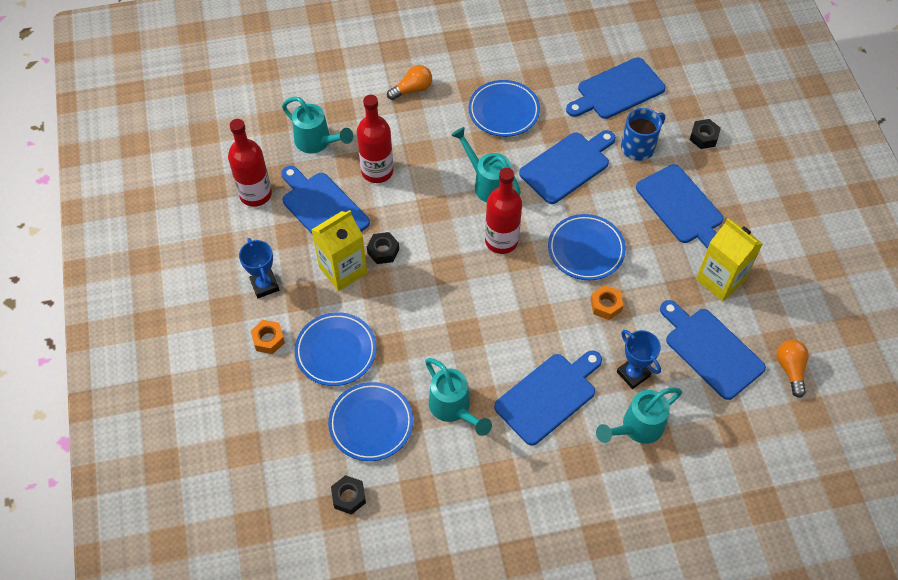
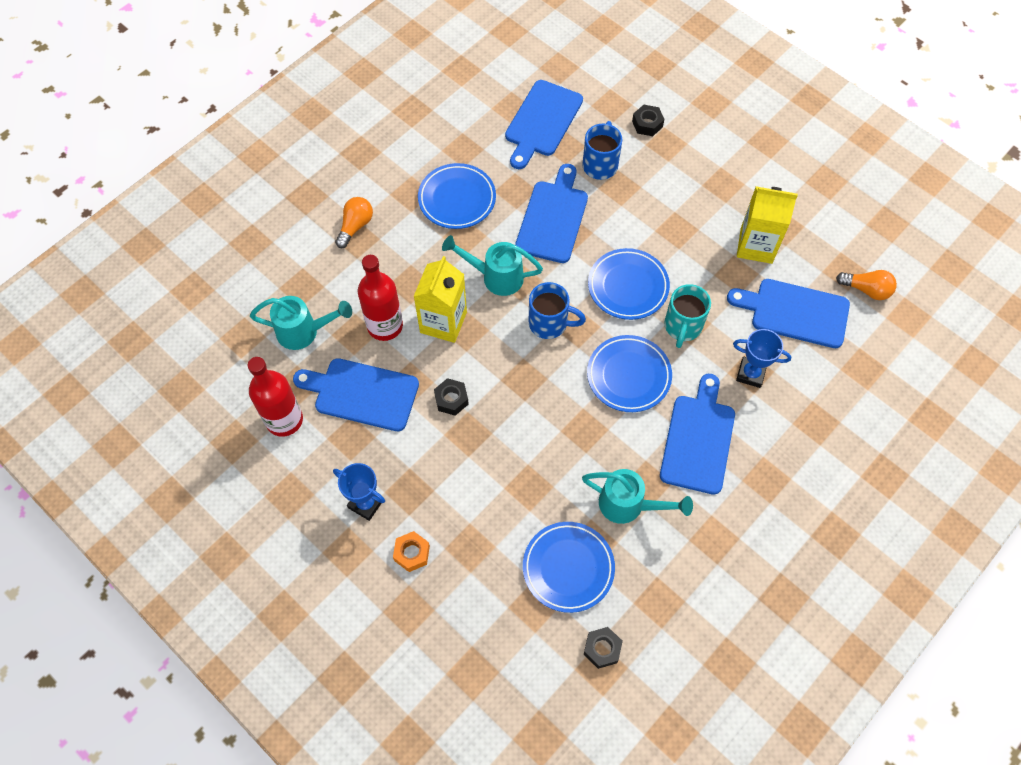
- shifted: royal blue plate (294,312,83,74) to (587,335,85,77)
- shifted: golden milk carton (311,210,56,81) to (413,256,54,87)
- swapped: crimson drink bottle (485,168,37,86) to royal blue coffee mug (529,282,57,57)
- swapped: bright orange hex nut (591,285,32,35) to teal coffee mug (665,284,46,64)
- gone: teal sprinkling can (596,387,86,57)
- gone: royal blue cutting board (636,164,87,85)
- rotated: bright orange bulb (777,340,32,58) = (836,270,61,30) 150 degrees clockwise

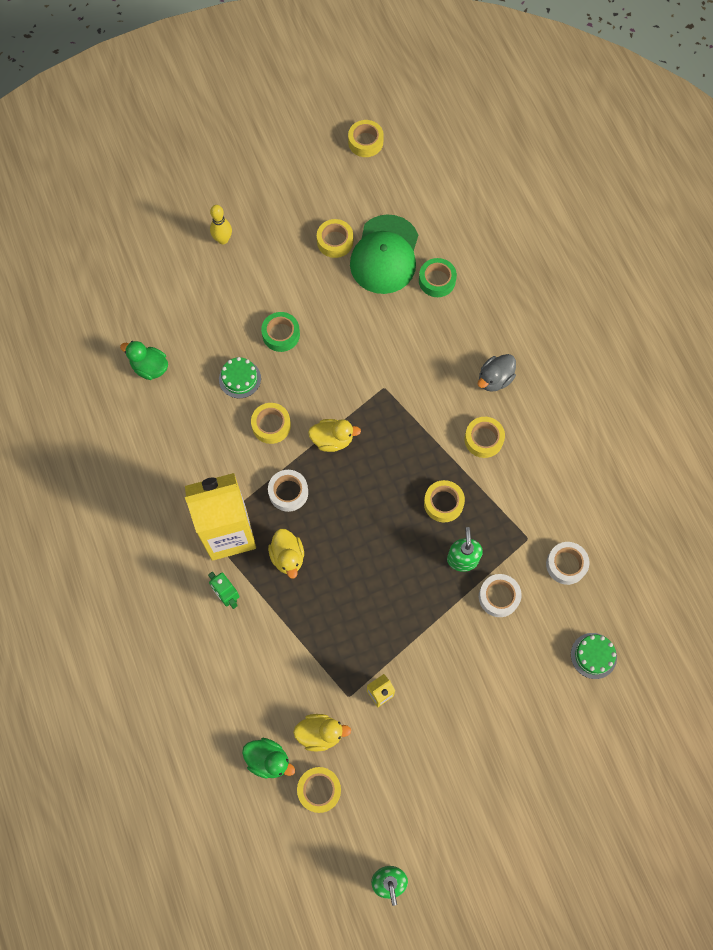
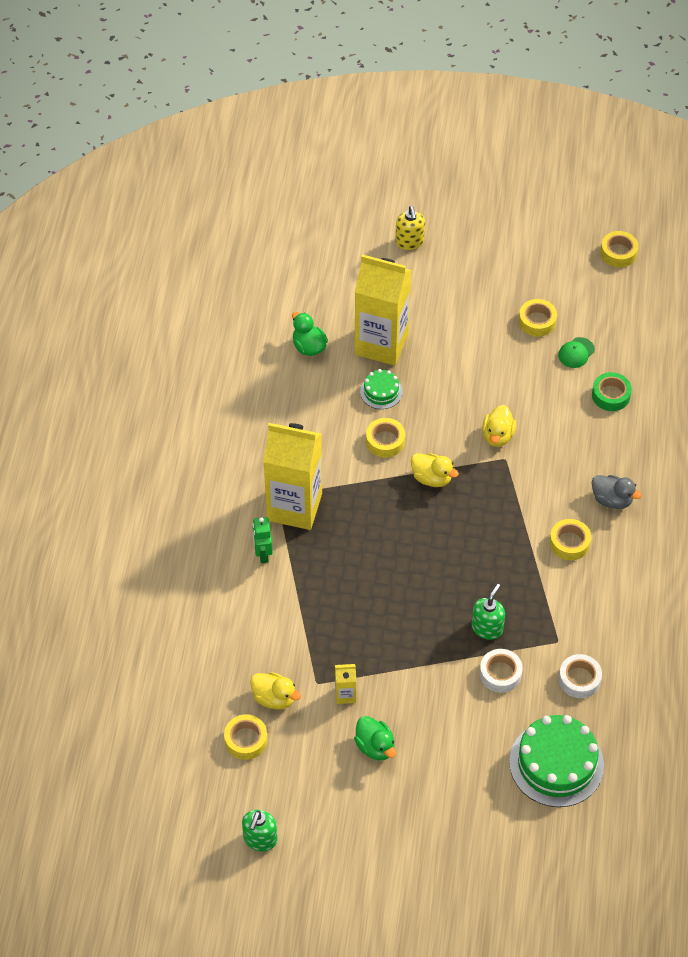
- gone: golden skittle (210,205,22,39)
- shifted: leaf-green duck (242,738,53,41) to (354,716,42,44)
- gone: leaf-green sticky tape (261,312,39,40)
- gone: pure white sticky tape (268,470,40,42)
- shifted: golden duck (268,529,36,50) to (482,405,34,42)
- scaled: leaf-green baseball cap (350,214,68,80) = (558,337,37,31) x0.44
- gone: golden sticky tape (424,480,41,42)
- rotated: gray duck (477,354,39,38) = (592,475,50,34) 135 degrees counterclockwise
- scaled: leaf-green layer cake (571,633,46,46) = (509,715,95,92) x1.98
- new: golden milk carton (355,255,57,111)
- new: golden pump bottle (395,206,30,44)

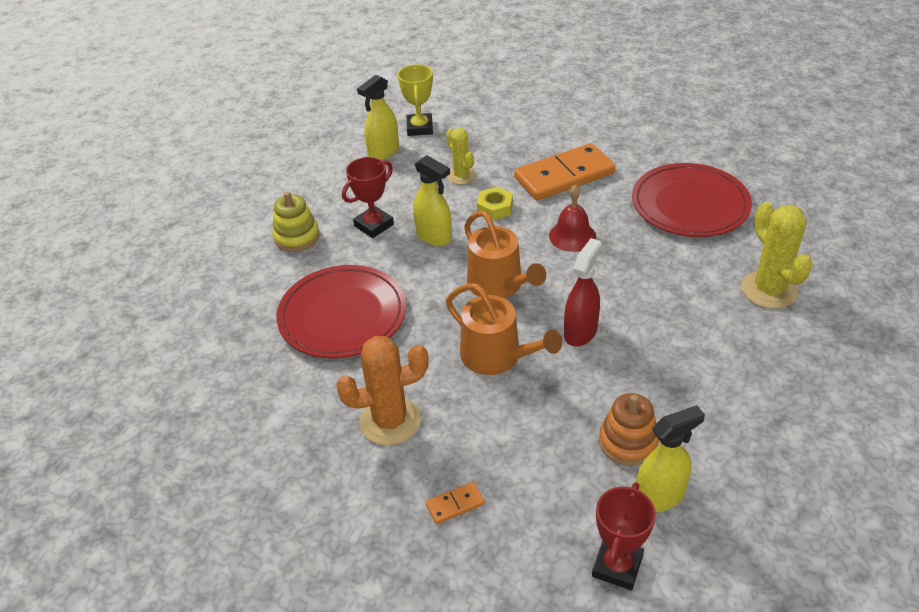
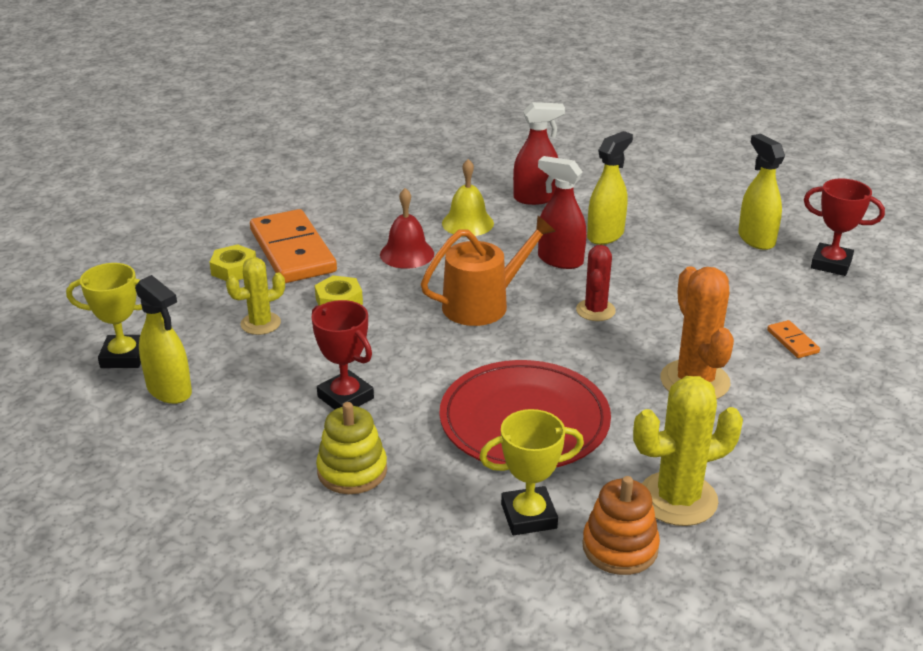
- shifted: golden spray cleaner (413,155,39,91) to (587,131,46,114)
- swapped: bright orange sprinkling can (446,283,116,92) to crimson cactus (576,245,40,76)
- shifted: bright orange ring stacker (599,393,60,73) to (582,476,78,99)
- gone: crimson plate (632,163,120,74)
- shifted: golden cactus (741,202,72,107) to (633,376,110,150)
- new: golden hex nut (209,244,47,37)
- new: golden hand bell (442,159,52,78)
- new: golden award cup (479,409,105,126)
- new: crimson spray cleaner (513,102,52,103)

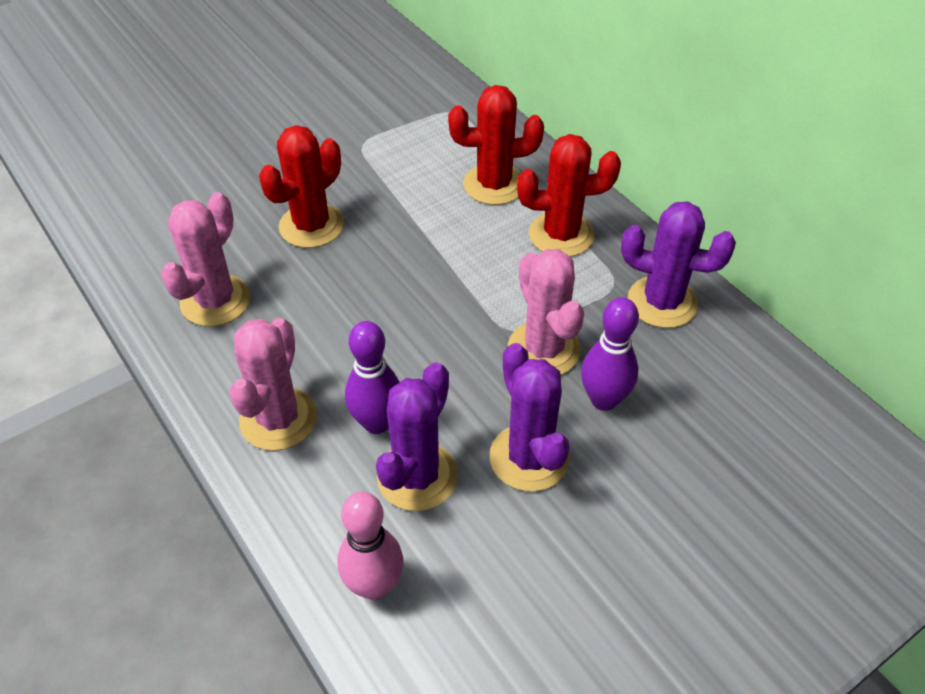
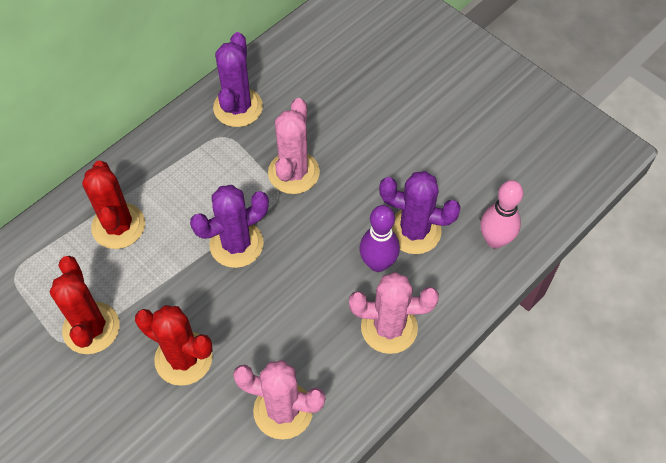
- shifted: violet cactus (490,343,79,148) to (190,185,79,83)
- rotated: rosy cactus (508,249,76,125) = (268,98,52,96) 45 degrees counterclockwise
- shifted: crimson cactus (517,134,104,123) to (50,256,69,98)
- gone: violet skittle (581,297,58,114)

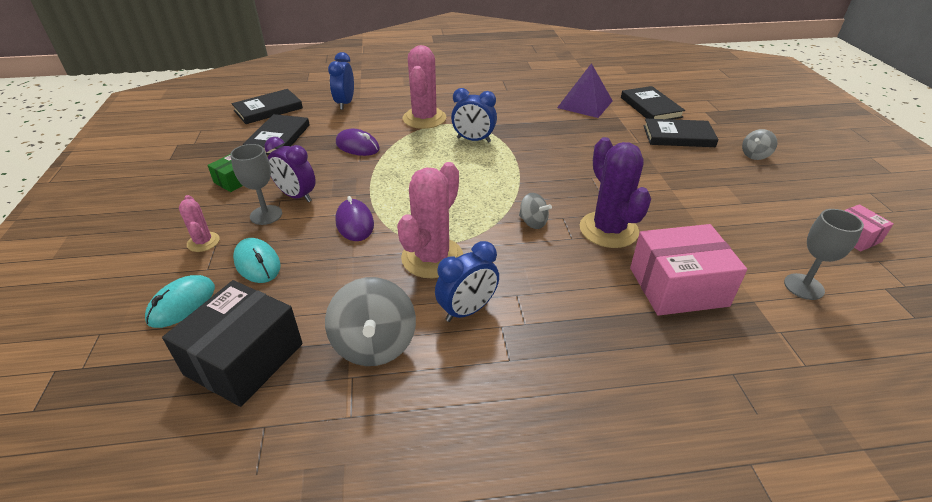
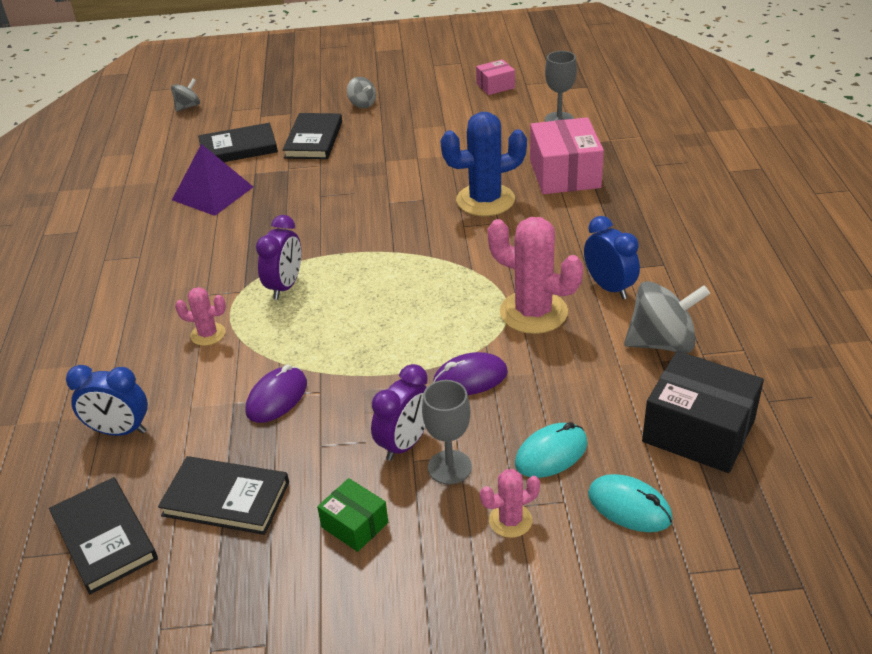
- scaled: rosy cactus (403,45,43,84) = (175,287,51,59) x0.52
- repainted: royal blue clock (451,88,46,55) to violet clock (256,215,46,85)
- shifted: gray toy top (519,193,33,36) to (171,79,29,33)
- repainted: violet cactus (580,137,71,111) to royal blue cactus (440,112,87,104)

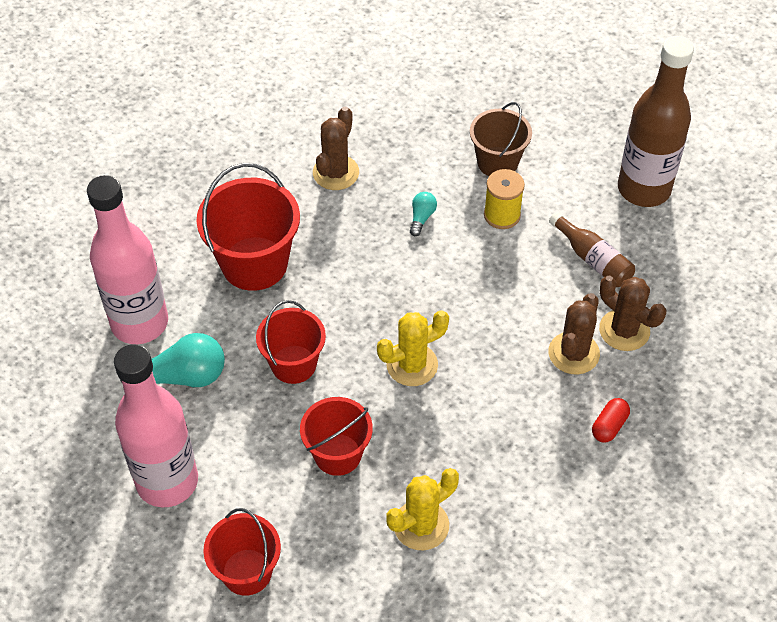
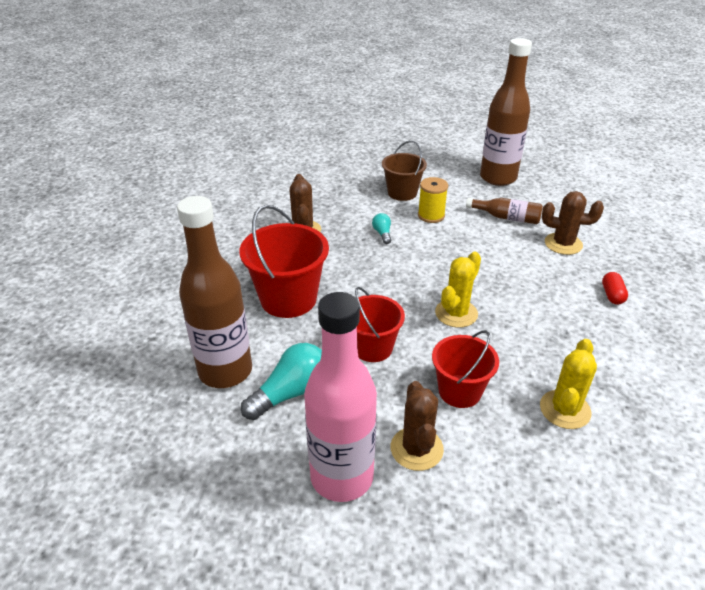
- repainted: rosy drink bottle (87,175,81,169) to brown drink bottle (177,196,75,192)
- gone: crimson pail (203,508,78,88)
- shifted: brown cactus (548,293,52,81) to (391,381,53,90)

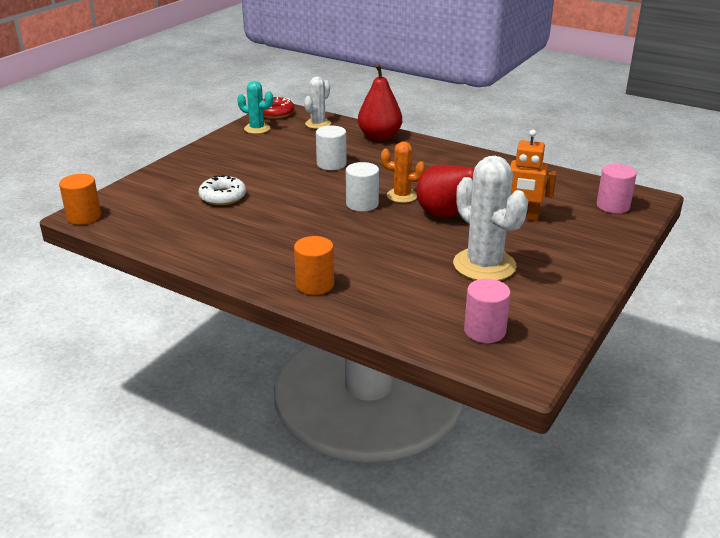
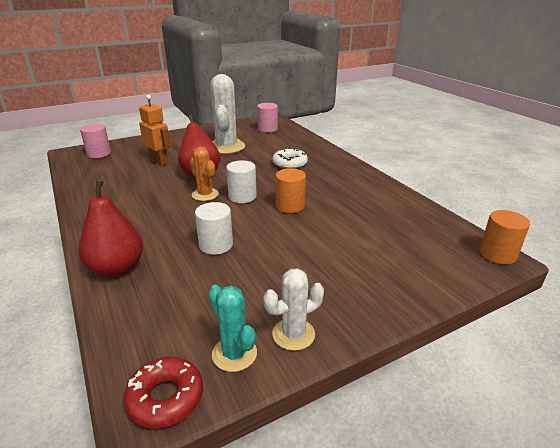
- shifted: pure white glazed donut (198,175,48,30) to (272,148,36,21)
- shifted: bright orange solid cylinder (294,236,40,59) to (276,168,30,45)
- shifted: pure white cactus (304,76,27,53) to (263,268,61,83)

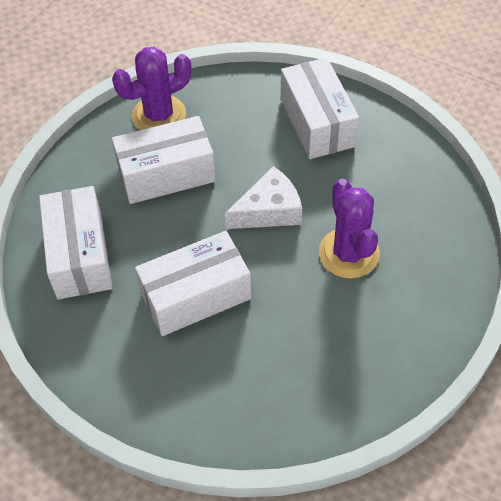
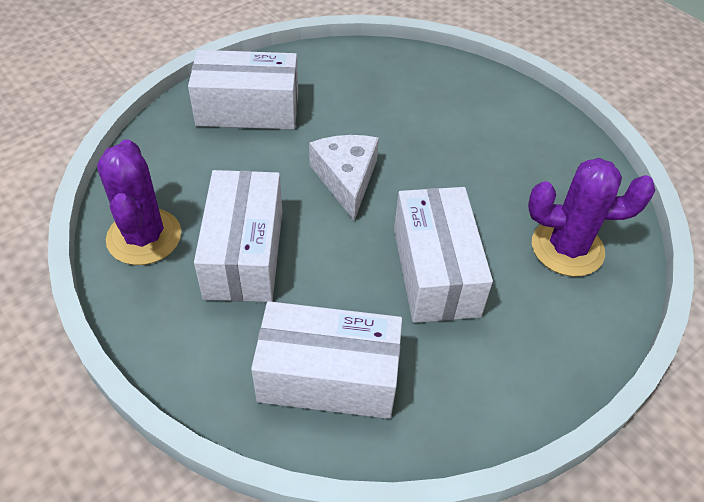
- shifted: violet cactus (319,179,61,99) to (528,158,128,119)

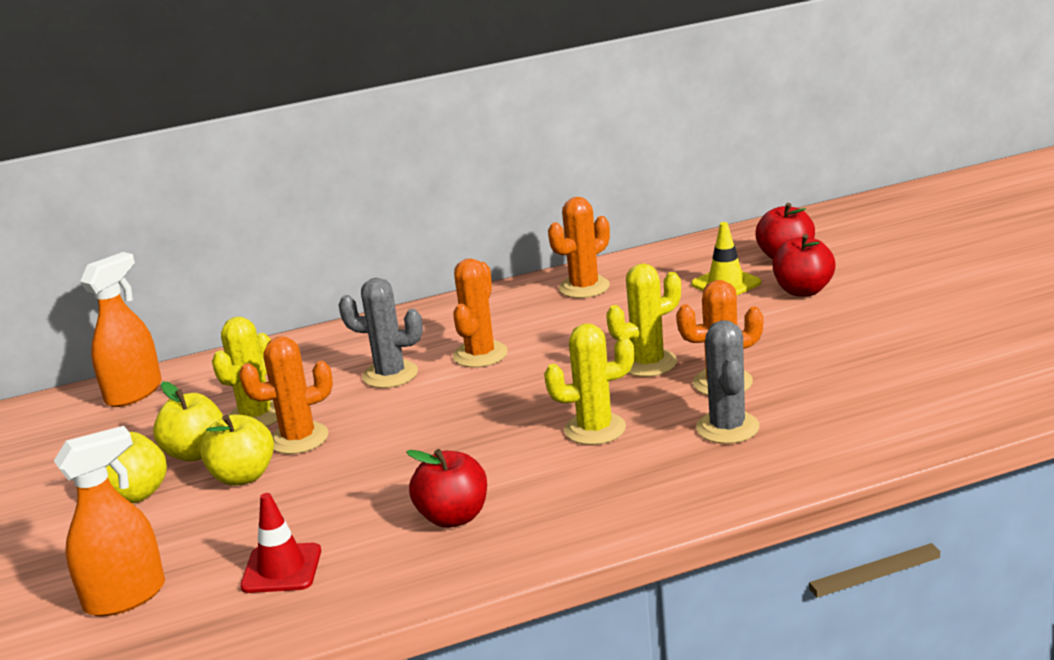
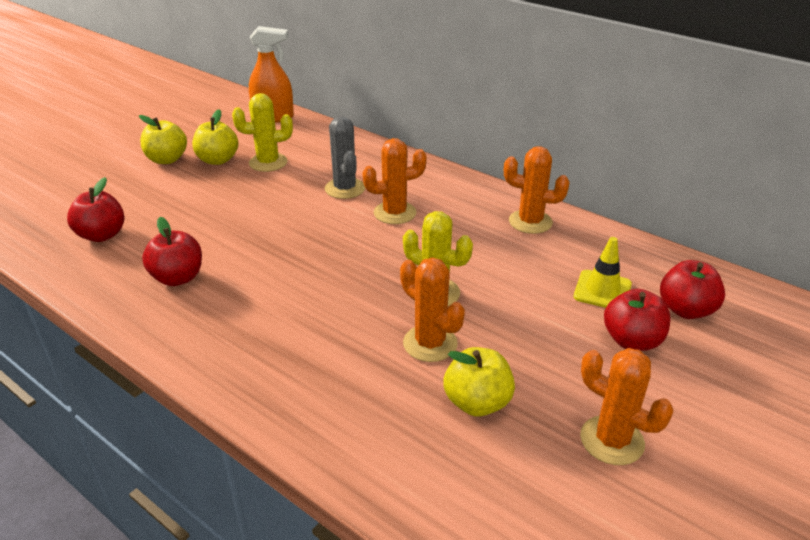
- gone: bright orange spray cleaner (54,426,111,191)
- shifted: golden toy apple (200,414,74,72) to (444,347,71,70)
- shifted: bright orange cactus (239,336,94,118) to (580,348,93,117)
- swapped: crimson safety cone (240,493,81,100) to crimson toy apple (67,177,57,65)
- gone: golden cactus (544,324,90,121)
- gone: gray cactus (696,320,64,124)

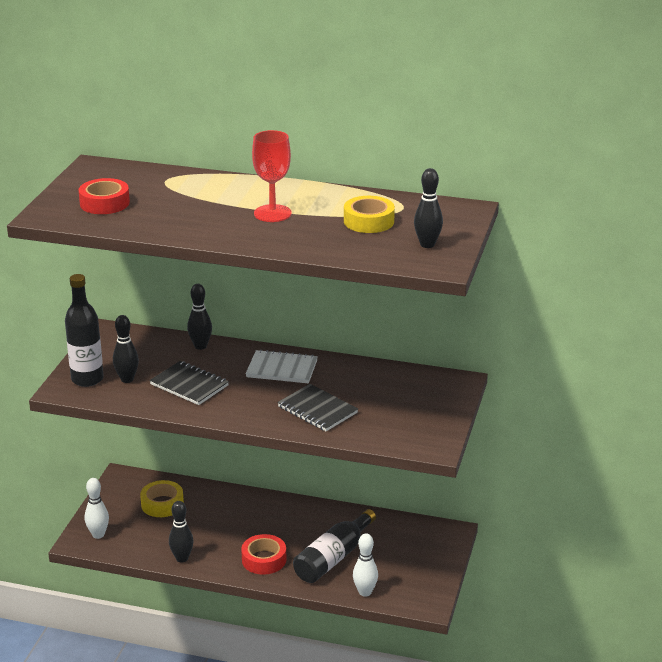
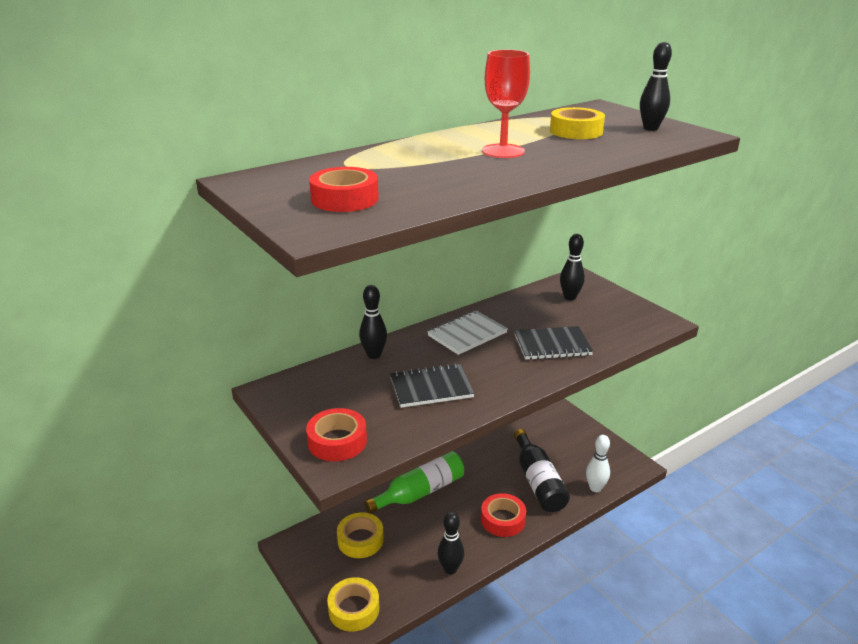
- swapped: jet-black drink bottle (65,274,39,113) to crimson sticky tape (306,408,61,53)
- swapped: pure white skittle (85,478,24,61) to golden sticky tape (327,577,52,55)
- shifted: jet-black skittle (113,315,26,68) to (560,234,25,66)
- new: leaf-green drink bottle (364,451,101,63)

